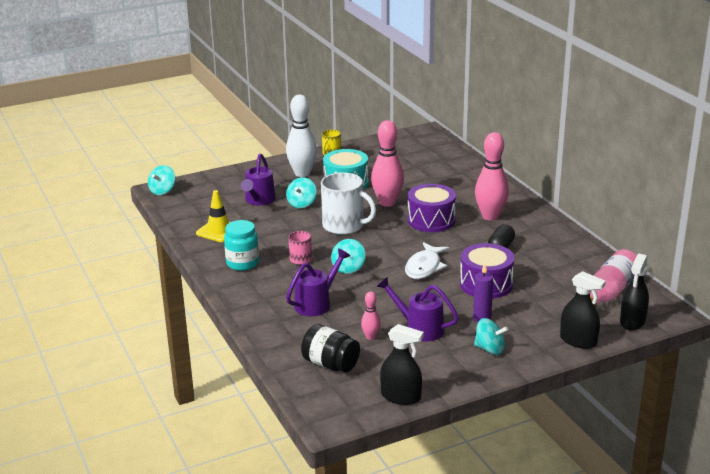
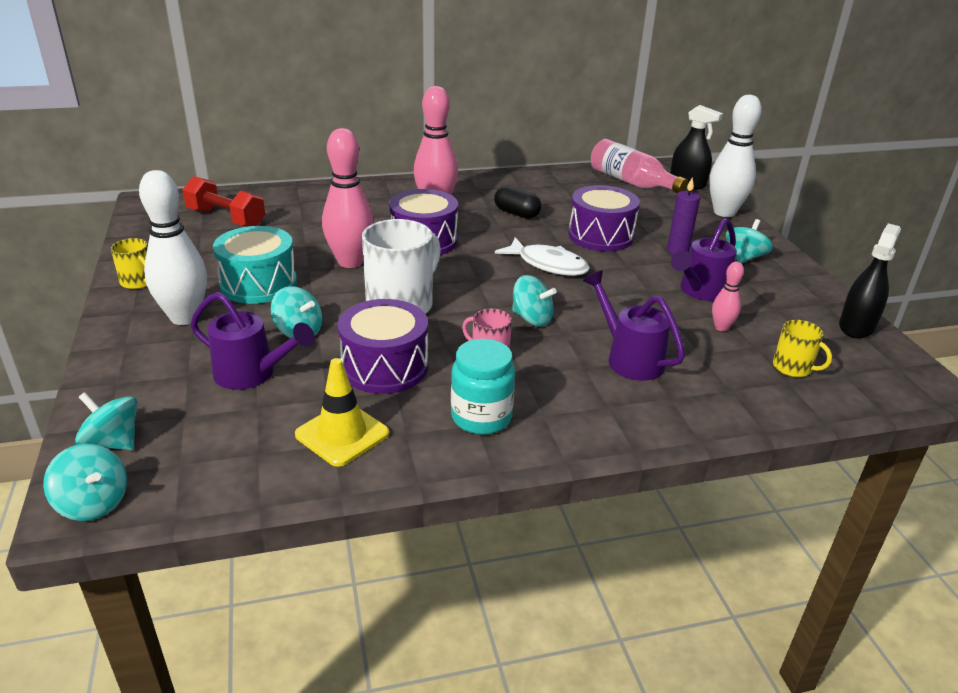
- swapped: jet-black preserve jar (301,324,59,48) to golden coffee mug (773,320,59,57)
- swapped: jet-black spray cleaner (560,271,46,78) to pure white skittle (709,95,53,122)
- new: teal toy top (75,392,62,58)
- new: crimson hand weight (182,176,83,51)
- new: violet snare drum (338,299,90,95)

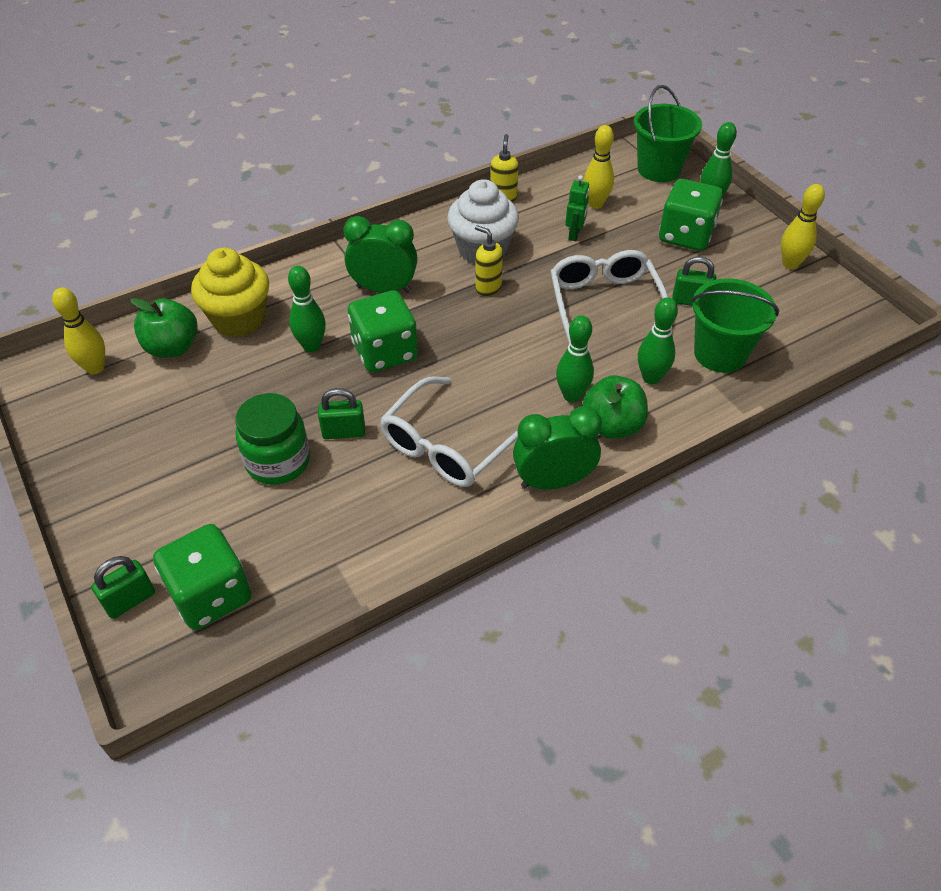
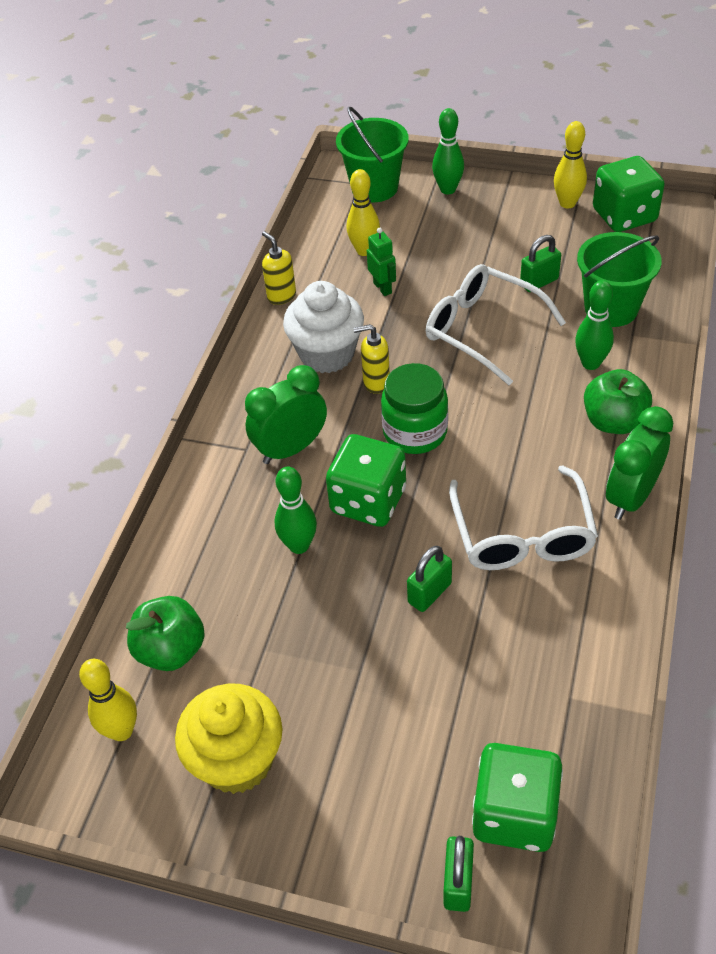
- shifted: golden cupcake (191,248,78,89) to (175,684,108,110)
- shifted: leaf-green preserve jar (235,393,75,92) to (381,363,67,91)
- gone: leaf-green skittle (556,315,38,87)
- shifted: leaf-green game die (659,179,64,72) to (593,156,72,76)

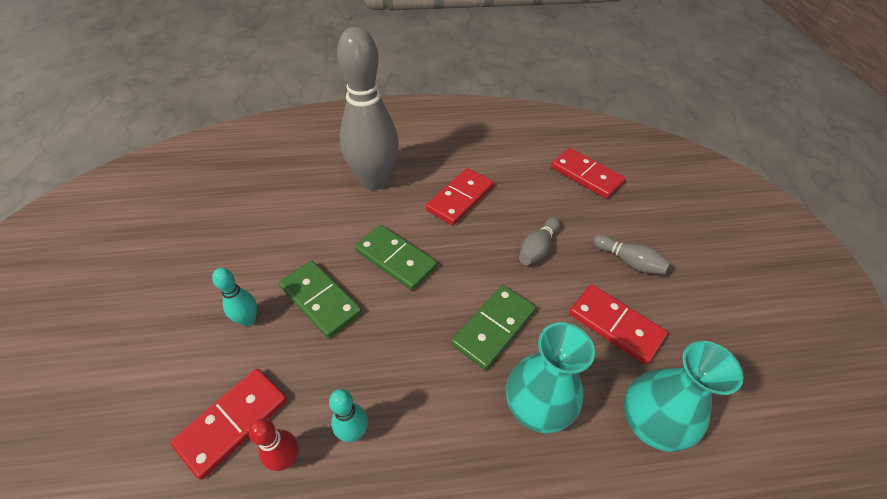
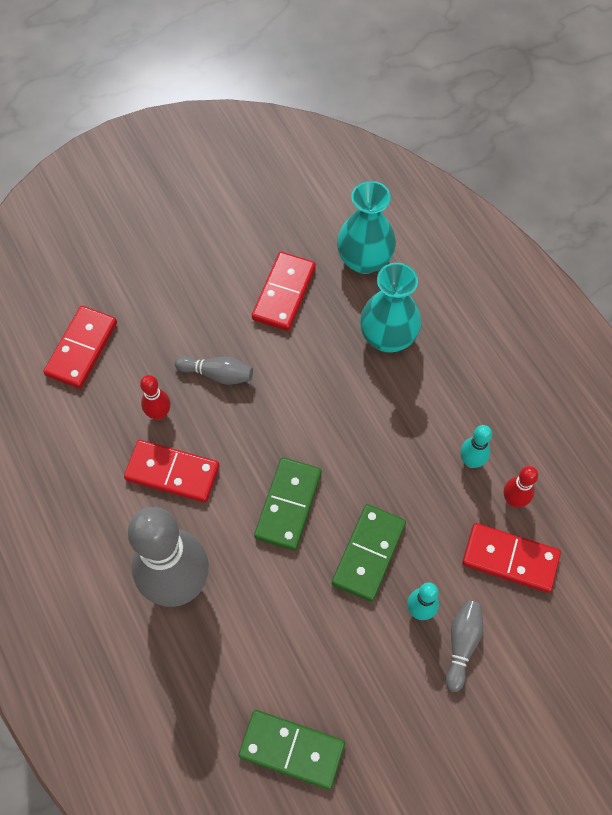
- shifted: leaf-green domino tile (451,285,85,85) to (239,710,106,80)
- shifted: gray skittle (593,235,77,39) to (446,600,37,92)
- new: crimson skittle (140,375,30,45)

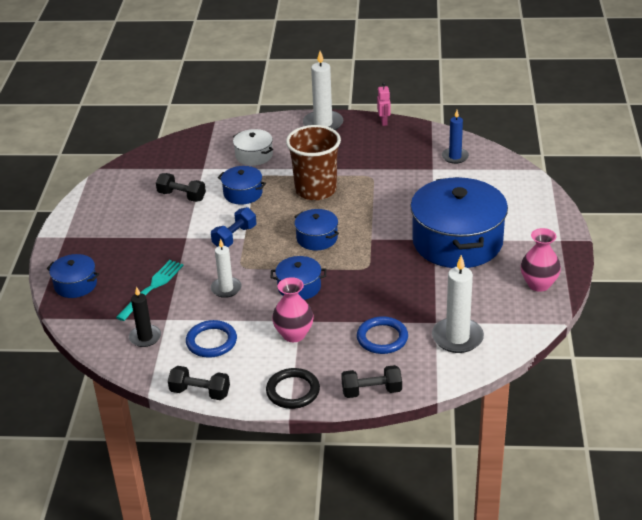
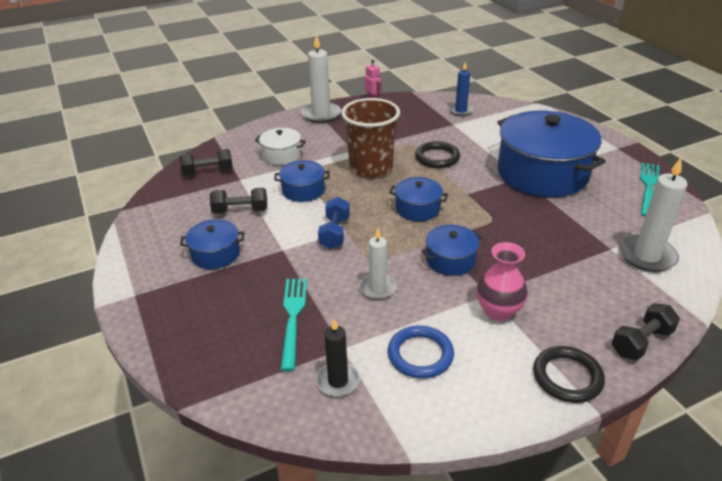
- shifted: royal blue stockpot (47,254,52,44) to (180,219,64,50)
- shifted: jet-black hand weight (168,366,62,34) to (180,149,53,27)
- gone: royal blue torus (357,316,51,38)
- swapped: rosy tall vase (521,228,40,64) to teal dinner fork (640,163,19,54)
- new: jet-black torus (415,141,45,27)

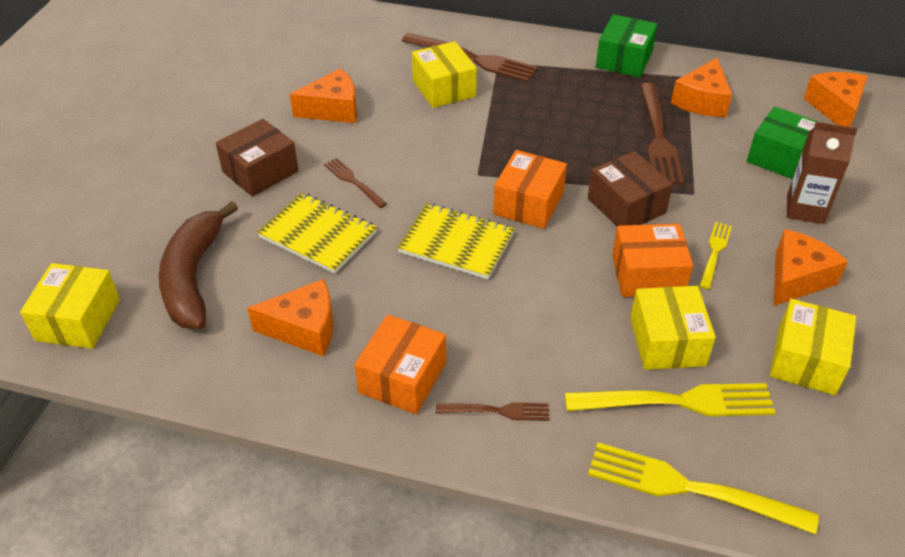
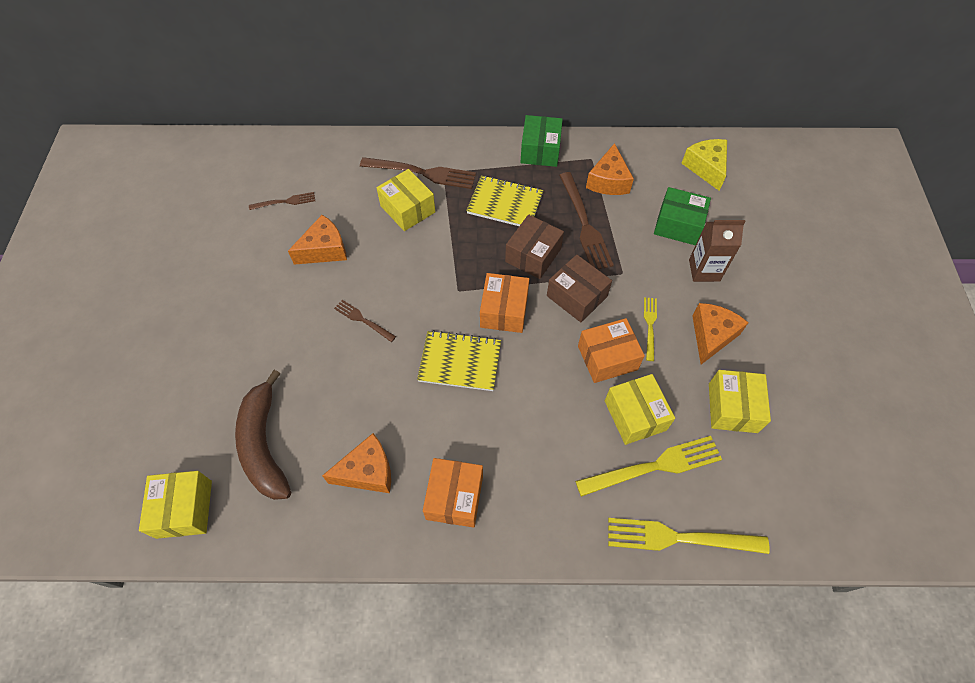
- shifted: brown box (216,119,83,78) to (505,214,59,65)
- shifted: golden notebook (257,193,120,81) to (466,175,77,51)
- shifted: brown dinner fork (436,402,113,19) to (249,192,66,18)
- repainted: bright orange piece of cheese (804,72,64,55) to golden piece of cheese (681,139,46,52)

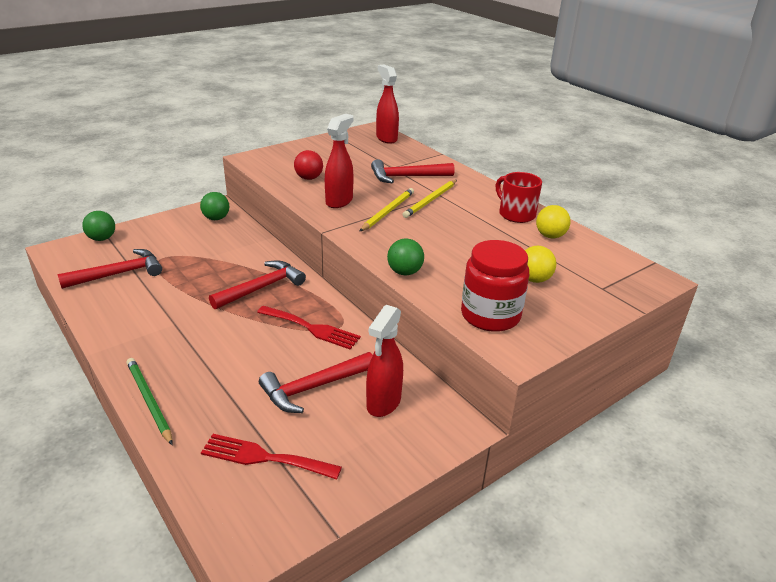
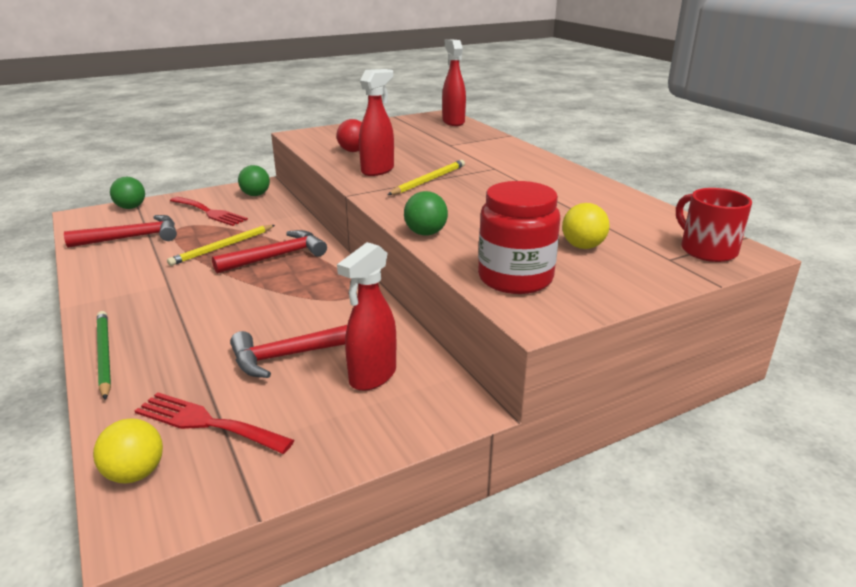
- shifted: crimson dinner fork (257,306,104,44) to (170,197,78,29)
- gone: crimson claw hammer (371,159,84,24)
- shifted: golden lead pencil (402,180,55,38) to (167,225,108,41)
- shifted: crimson coffee mug (496,172,46,51) to (676,188,76,74)
- shifted: golden play ball (536,205,35,33) to (93,418,70,66)

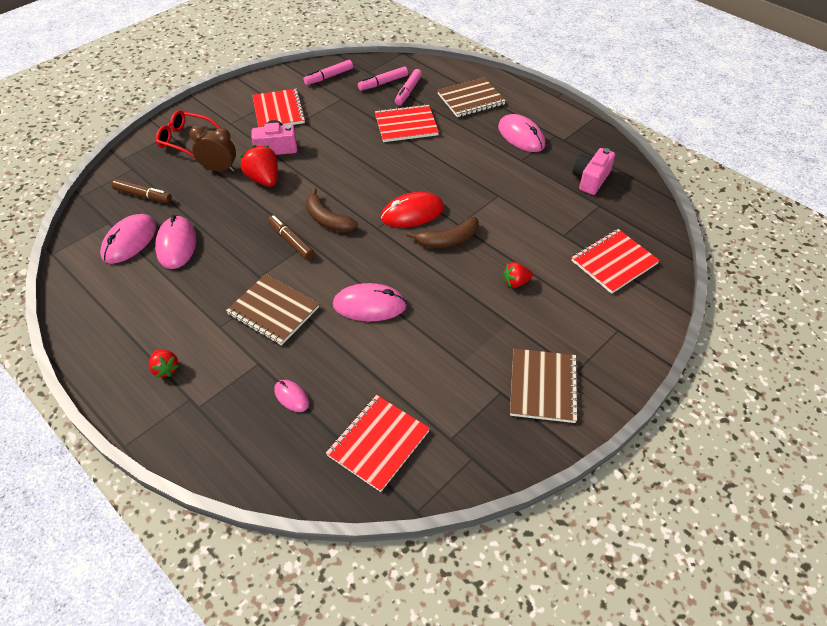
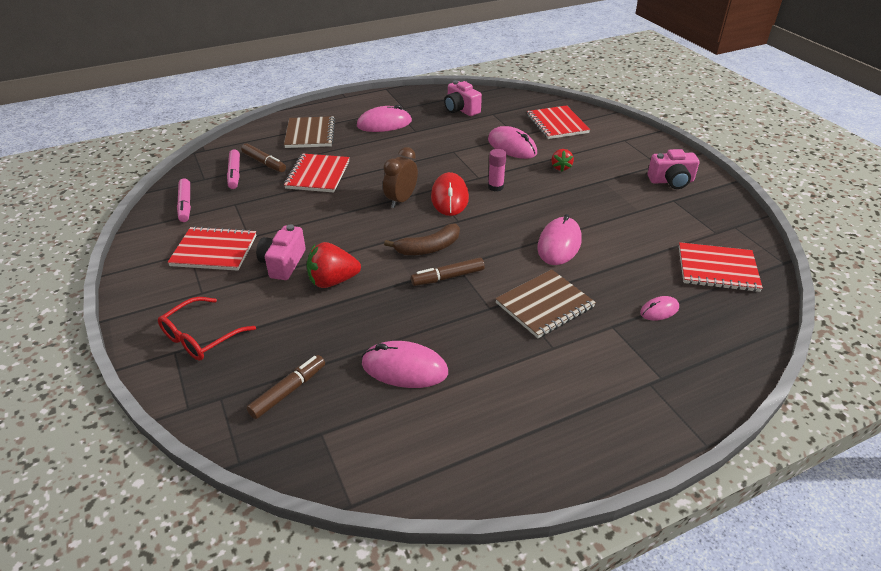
- shifted: rosy mouse (100,214,57,50) to (488,126,49,33)
- gone: crimson berry (149,349,30,28)
- shifted: brown clock (189,125,47,47) to (383,147,35,61)
- rotated: crimson notebook (326,395,104,97) = (679,242,84,50) 45 degrees counterclockwise
- repainted: rosy felt pen (395,69,27,36) to brown felt pen (241,143,45,29)
- swapped: brown banana (407,217,72,31) to rosy glue stick (488,149,19,42)
- swapped: brown notebook (510,349,69,74) to rosy photo camera (647,149,53,40)

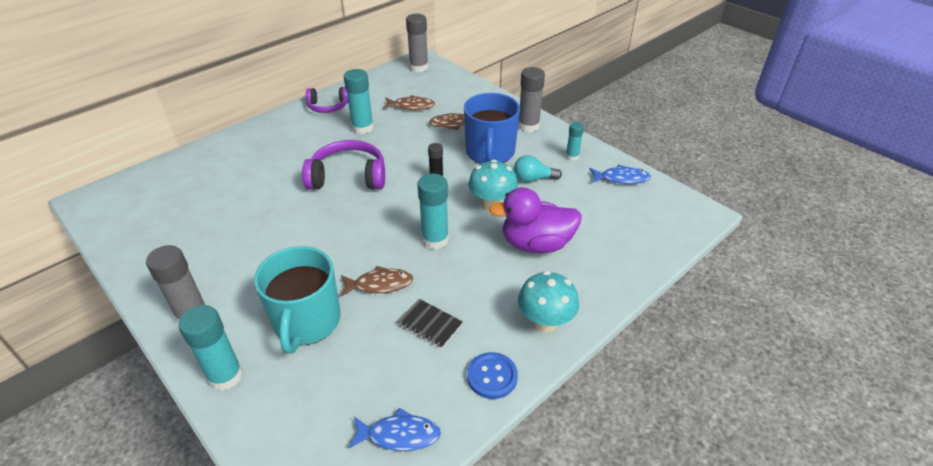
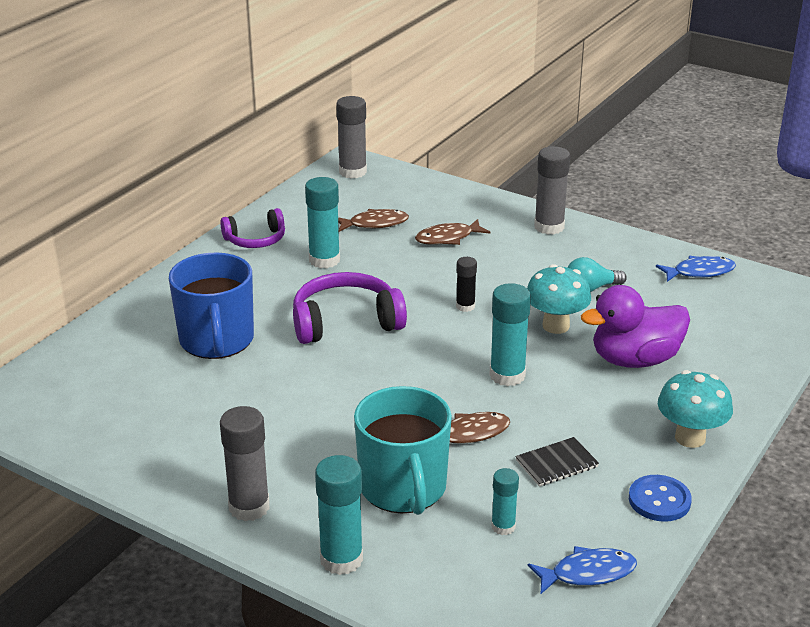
- rotated: jet-black notebook (398,299,65,49) = (515,437,84,50) 45 degrees counterclockwise
- shifted: royal blue coffee mug (464,93,56,71) to (169,253,85,106)
- shifted: teal glue stick (566,122,18,39) to (491,468,28,67)

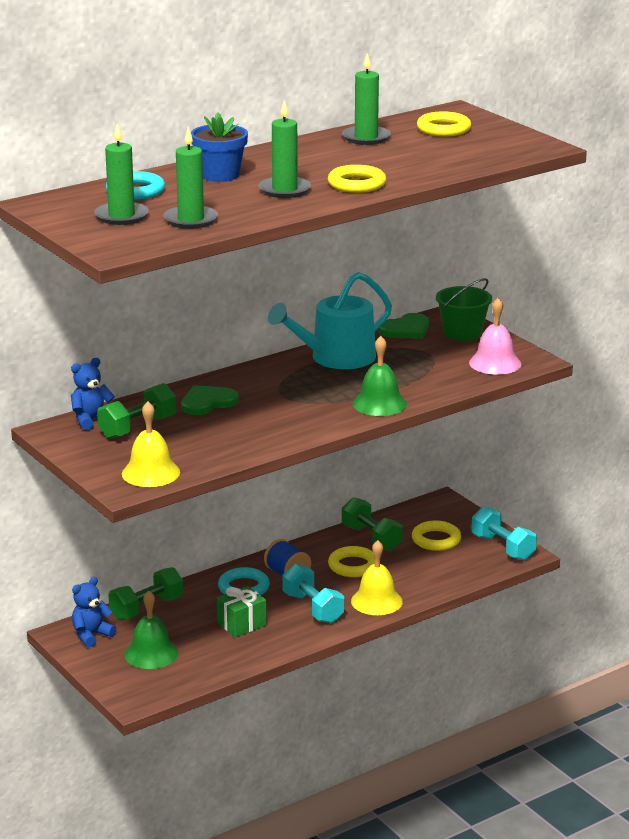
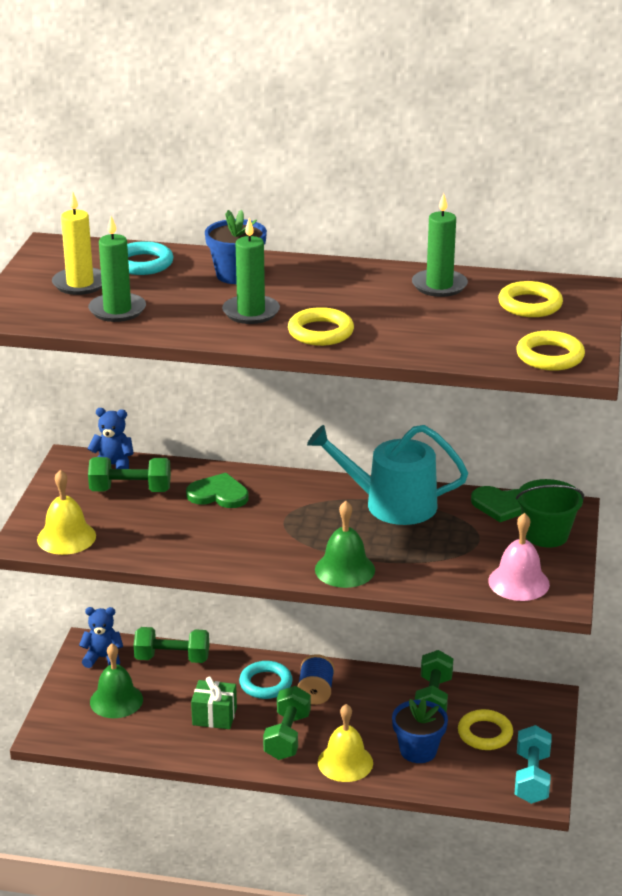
- repainted: leaf-green wax candle (94,123,55,102) to golden wax candle (52,192,50,103)
- repainted: teal hand weight (282,564,62,59) to leaf-green hand weight (263,686,48,74)
- shifted: golden torus (328,546,47,31) to (516,331,69,40)
- new: royal blue plant pot (392,699,56,64)

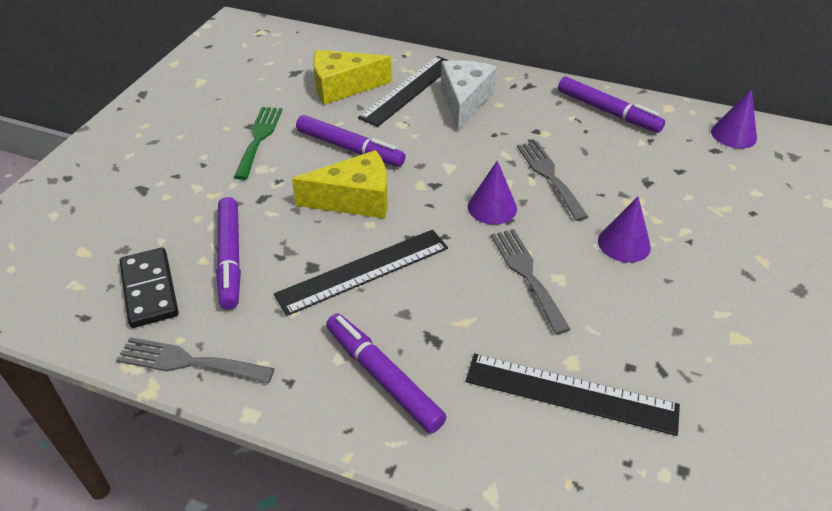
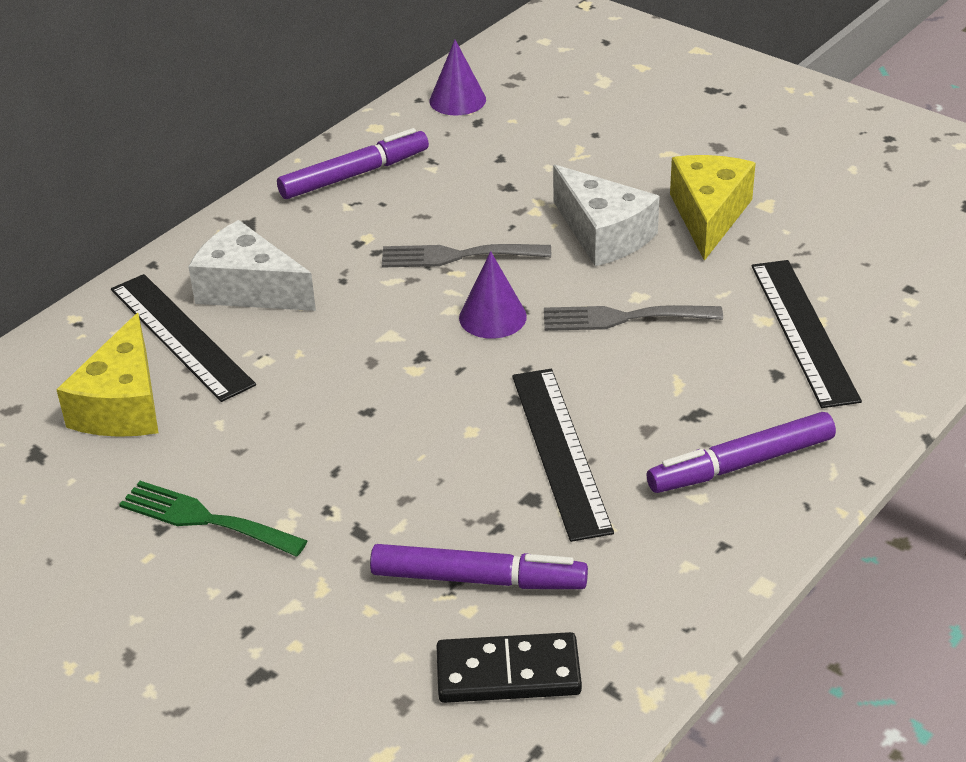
- gone: gray dinner fork (116,337,159,46)
- shifted: golden piece of cheese (292,150,95,69) to (670,155,86,106)
- gone: violet felt pen (296,115,110,52)
- rotated: jet-black measuring stick (465,353,215,83) = (752,260,110,148) 45 degrees counterclockwise
- swapped: violet solid cone (598,197,53,66) to pure white piece of cheese (553,165,107,101)

